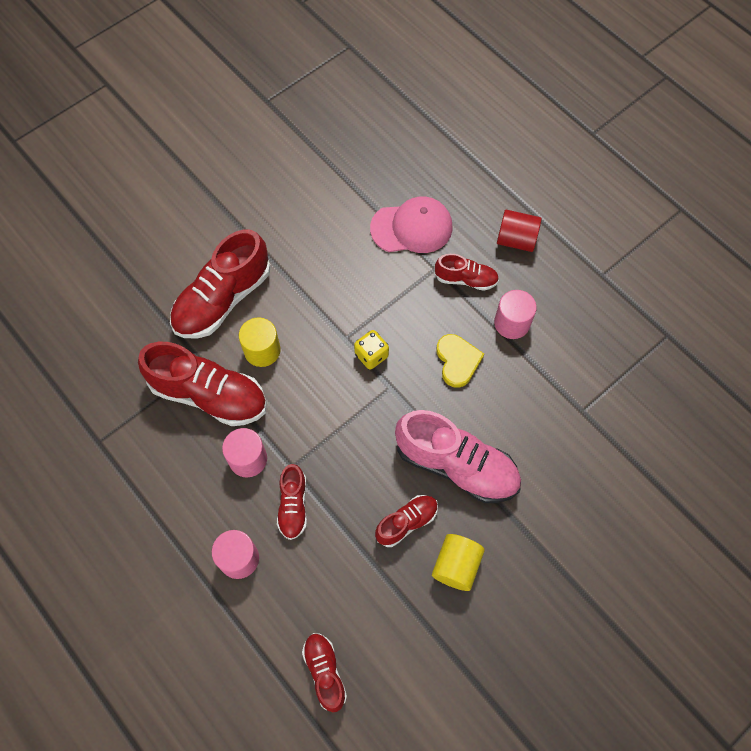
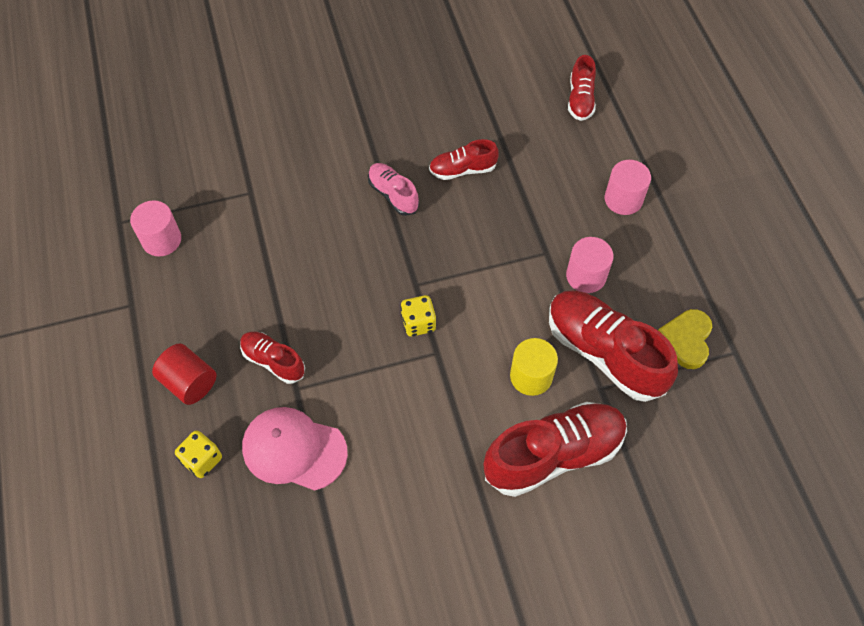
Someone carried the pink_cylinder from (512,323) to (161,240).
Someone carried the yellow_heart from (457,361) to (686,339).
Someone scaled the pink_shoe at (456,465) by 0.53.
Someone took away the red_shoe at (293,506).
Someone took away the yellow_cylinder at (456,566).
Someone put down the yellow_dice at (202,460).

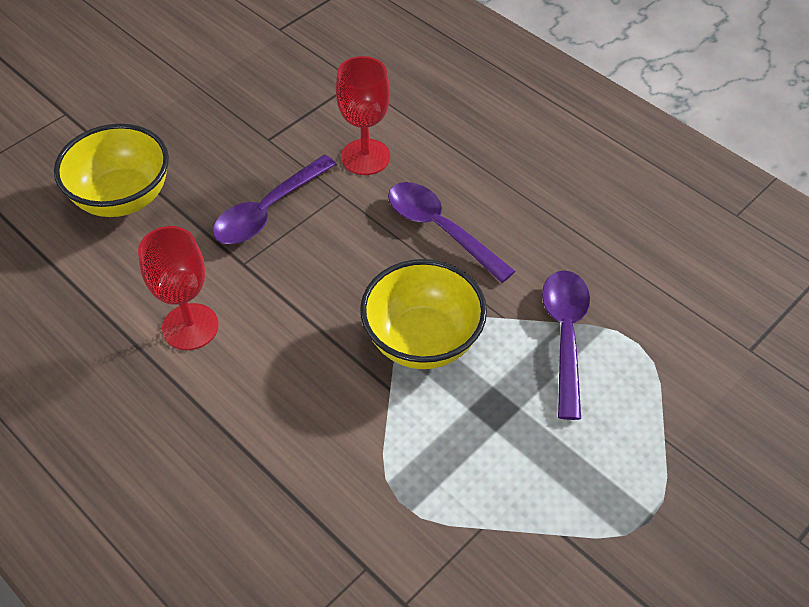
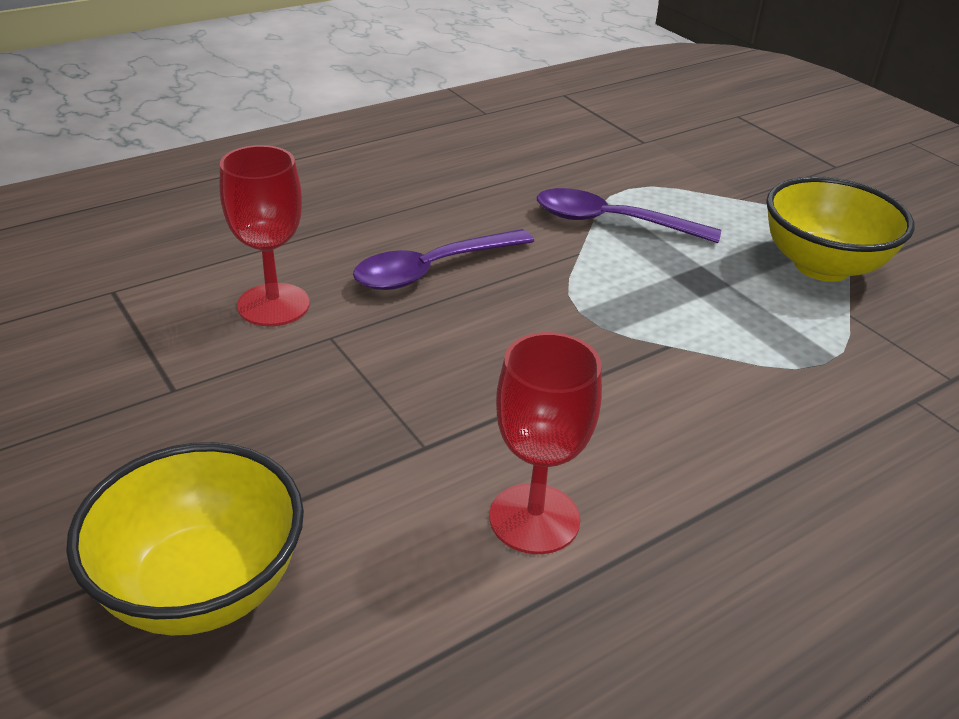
Someone took away the purple_spoon at (268,210).
Someone carried the yellow_bowl from (422,341) to (822,266).

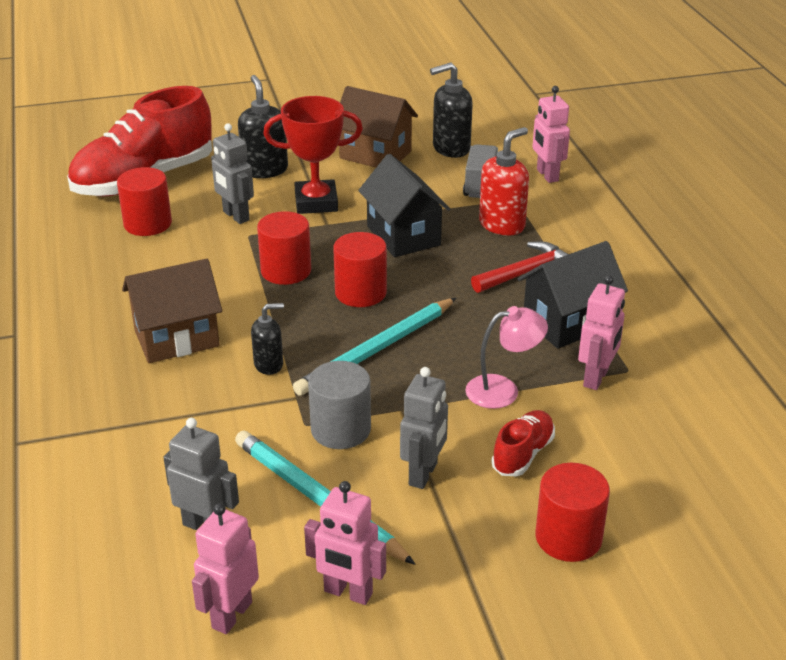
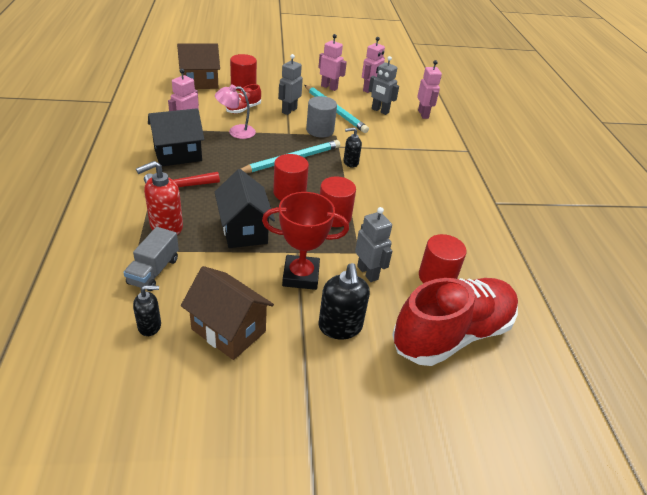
Someone scaled the black_soap_dispenser at (451,148) by 0.61.
Someone carried the pink_robot from (547,175) to (423,114).
Someone carried the brown_house from (176,338) to (200,83).

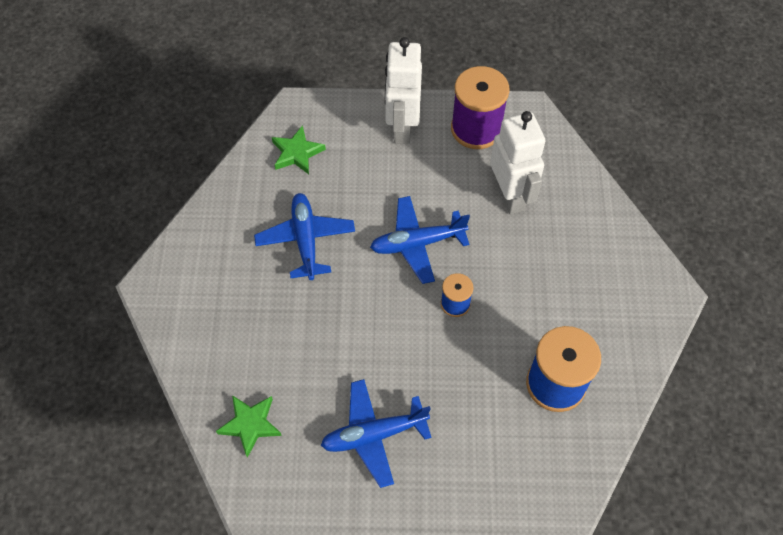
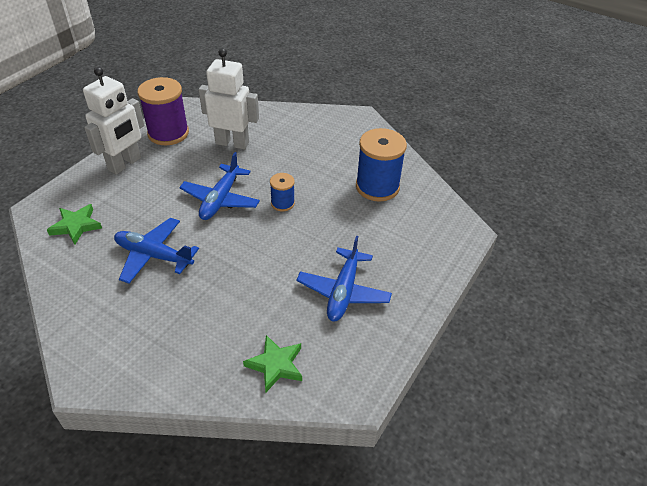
Someone rotated the white_robot at (402,127) by 90 degrees counterclockwise.

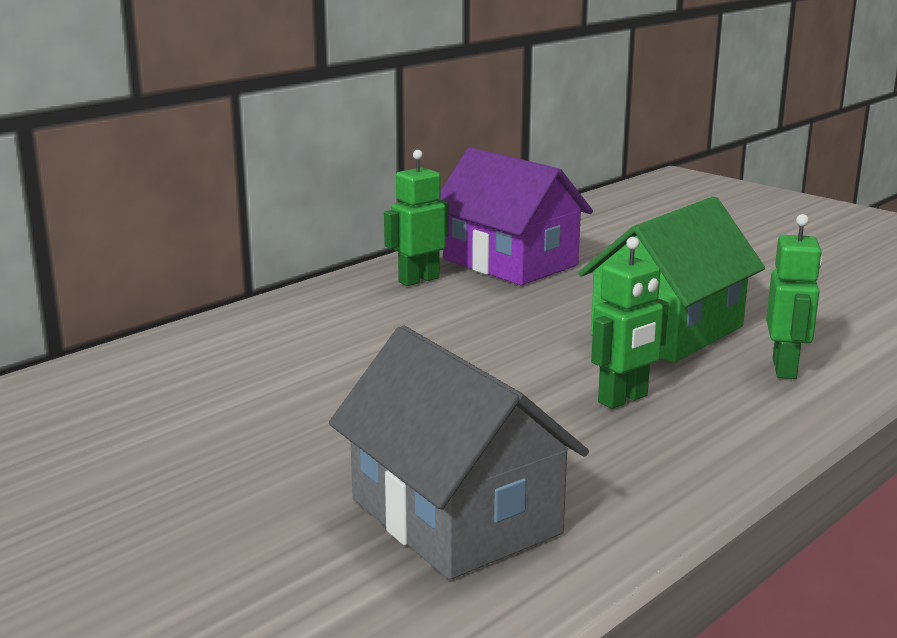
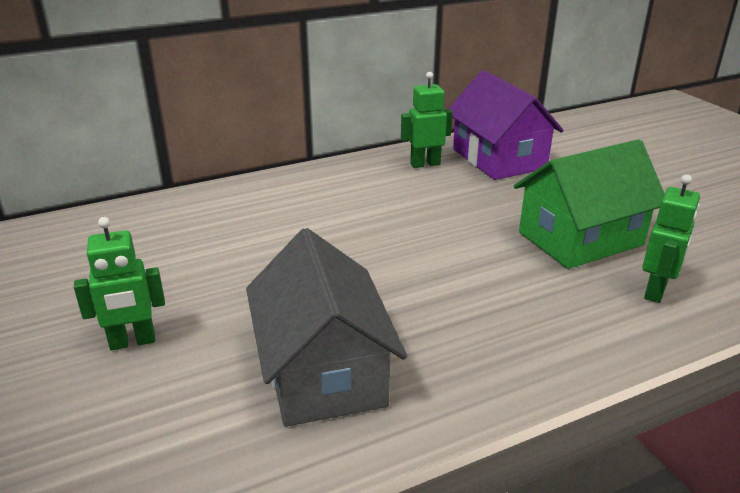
Someone carried the green_robot from (623,399) to (132,342).

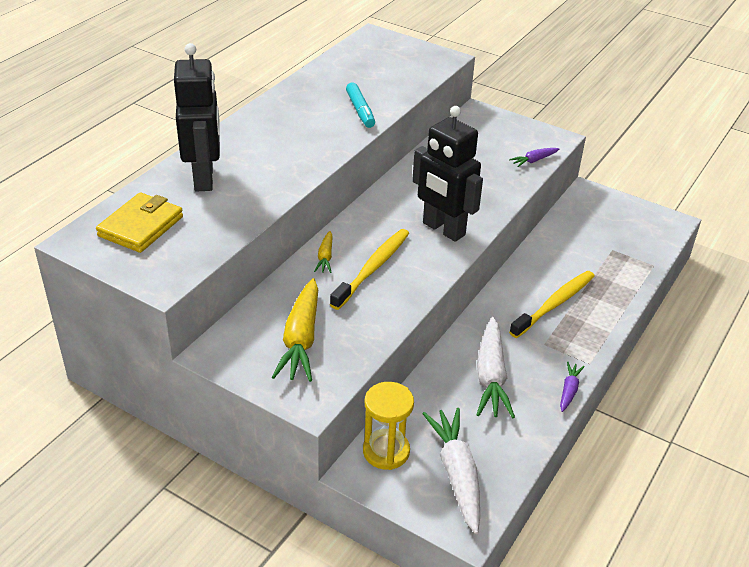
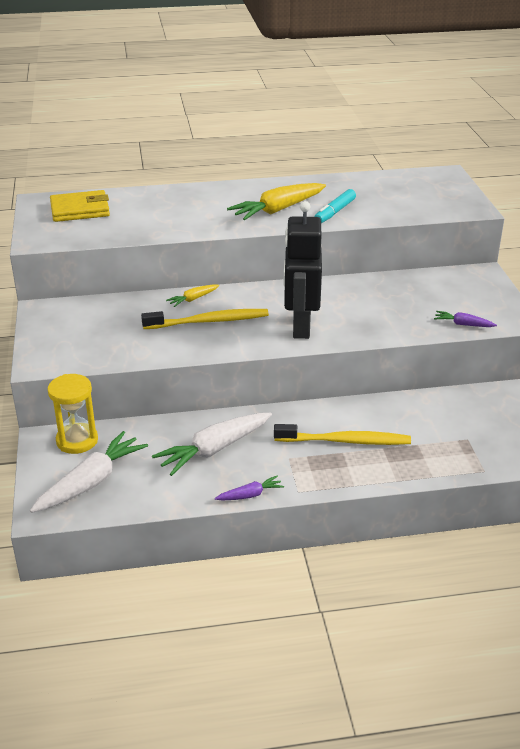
Someone took away the black_robot at (204,178).
Someone carried the yellow_carrot from (301,339) to (278,210).

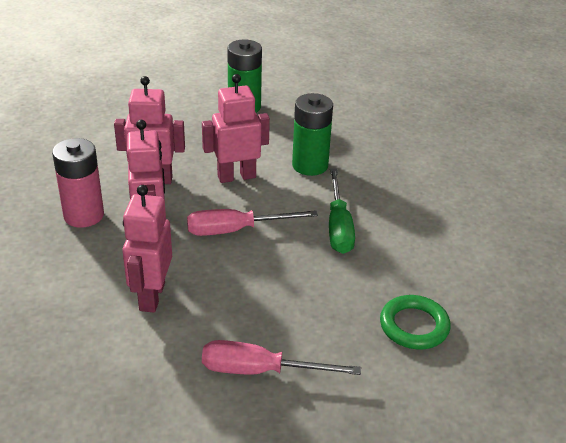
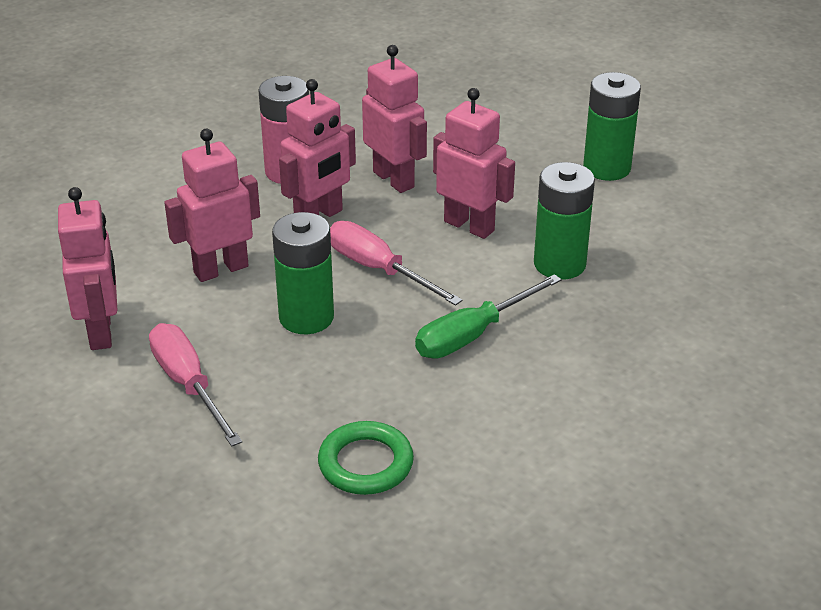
Someone put down the pink_robot at (101,332).
Someone put down the green_battery at (306,317).

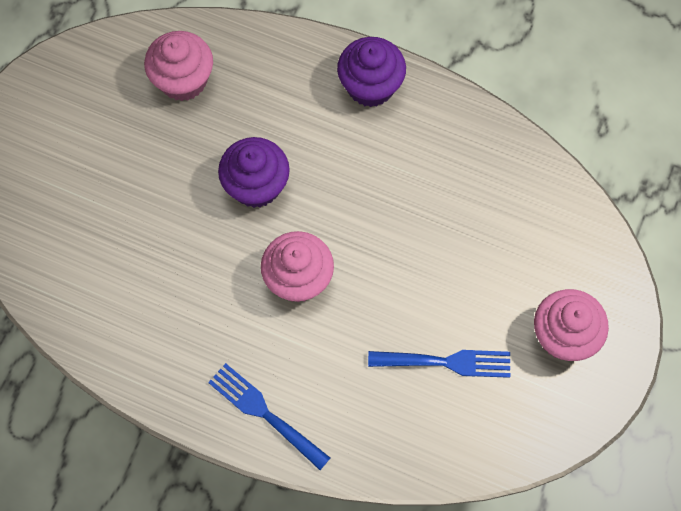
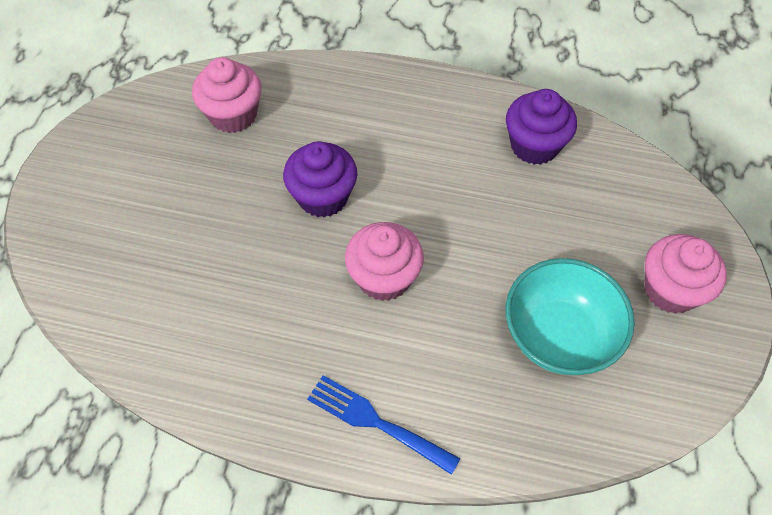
Someone carried the purple_cupcake from (370,86) to (534,145).
Someone swapped the blue_fork at (446,362) for the turquoise_bowl at (559,335).

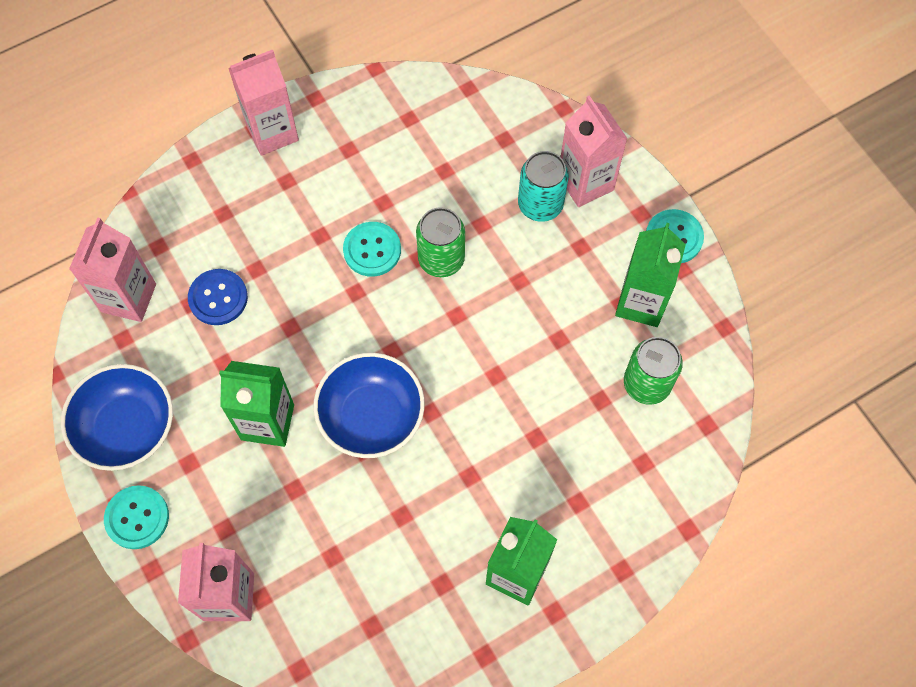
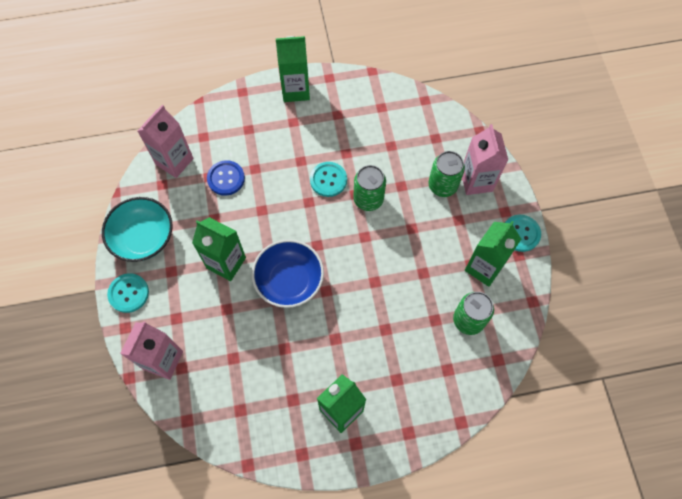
Someone repainted the pink_carton at (272,132), which became the green_carton at (295,90).
Someone repainted the turquoise_can at (540,205), which became the green_can at (442,185).
Someone repainted the blue_bowl at (127,427), which became the turquoise_bowl at (143,237).

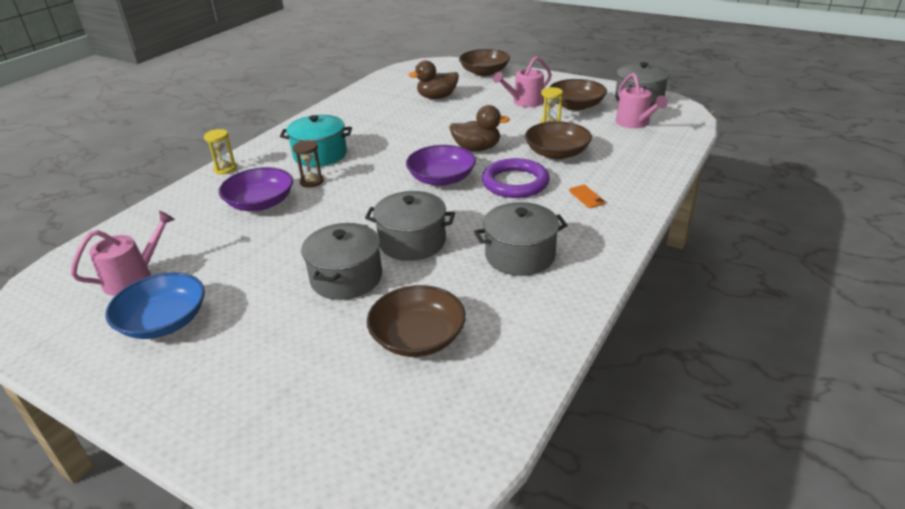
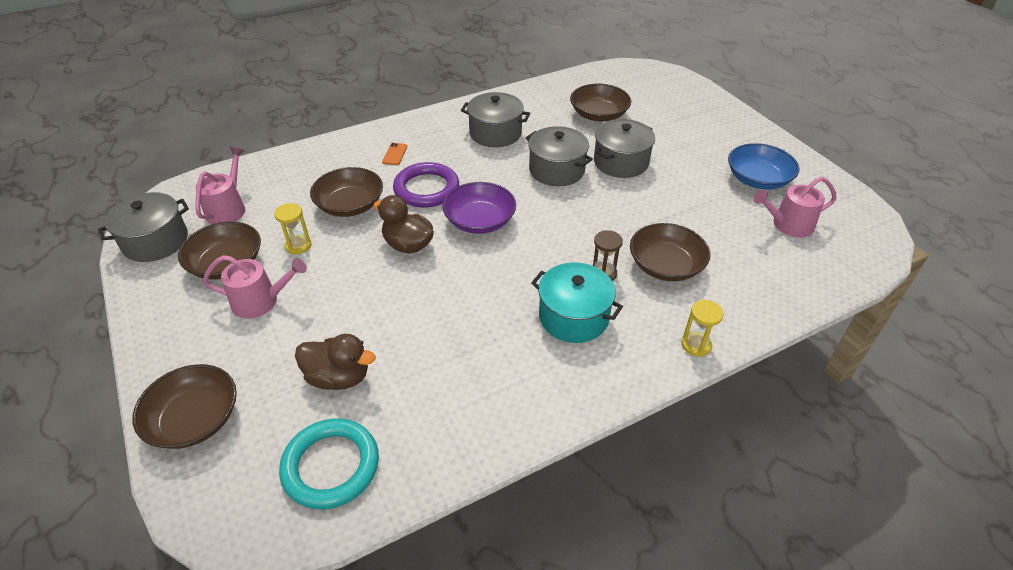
Someone repainted the purple_bowl at (260,203), which became the brown_bowl at (665,265).
Someone put down the turquoise_ring at (331,466).

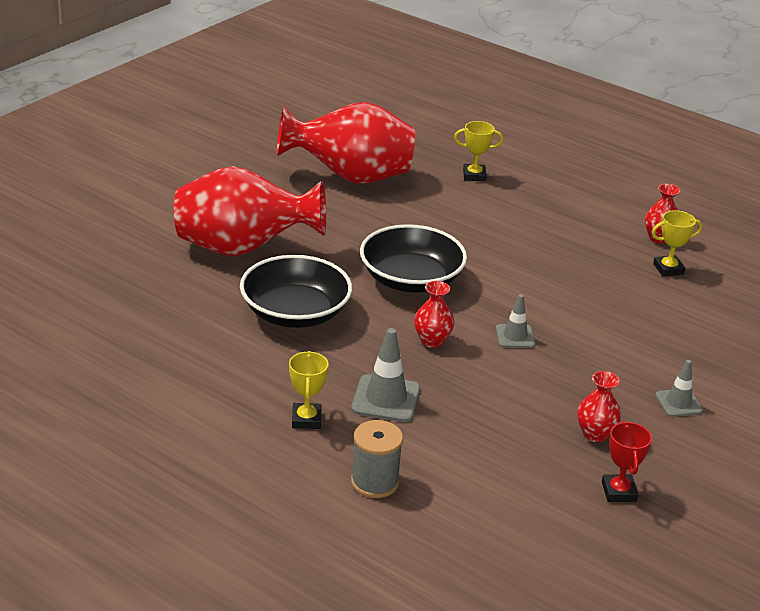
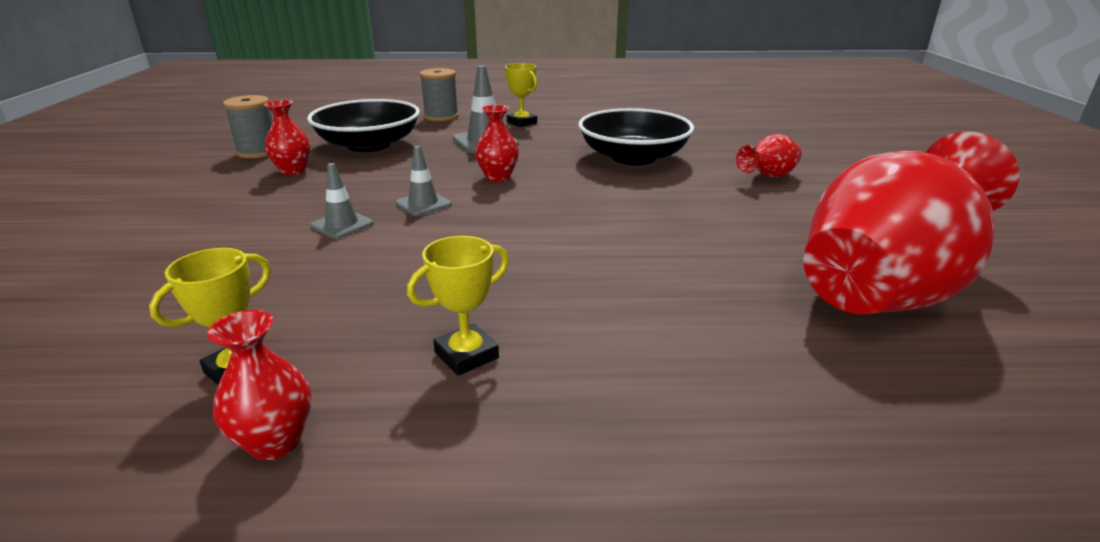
Someone carried the yellow_trophy from (474,175) to (466,355).
Someone scaled the red_vase at (243,249) by 0.42.
Someone carried the black_bowl from (411,279) to (369,145).
Someone carried the grey_traffic_cone from (678,403) to (342,225).
Someone swapped the red_trophy at (618,492) for the grey_spool at (258,152).

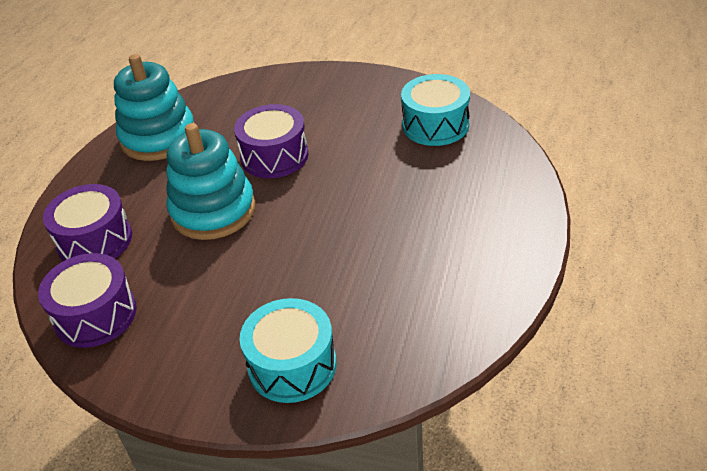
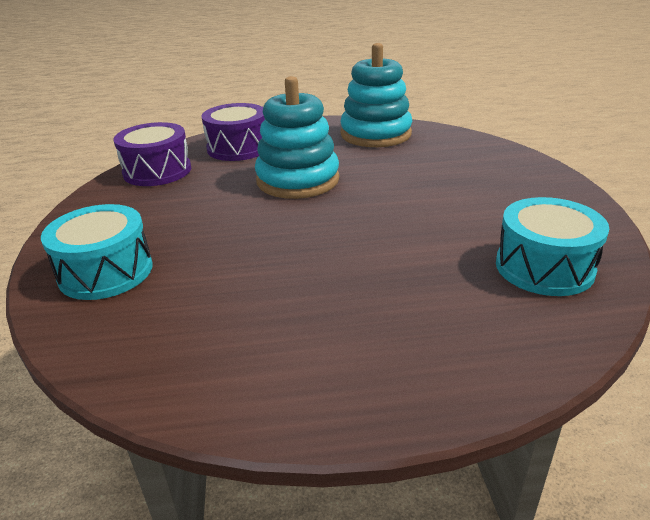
Someone took away the purple_drum at (274,156).

